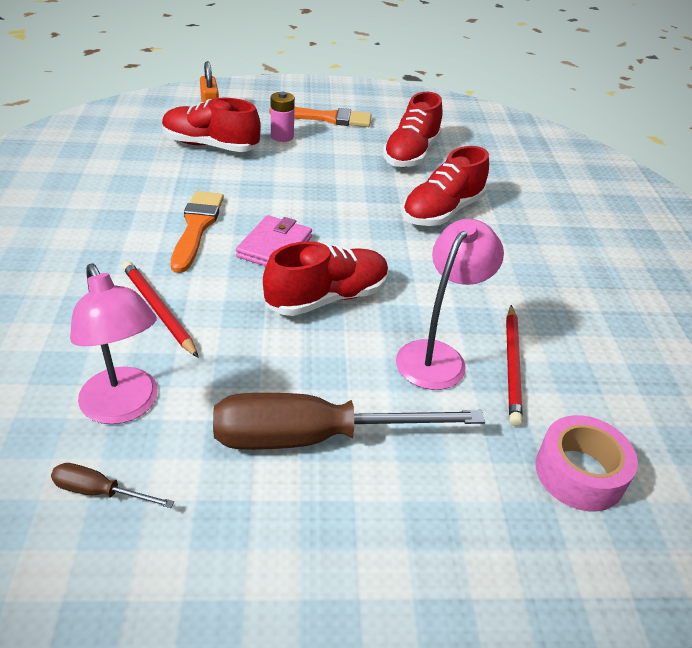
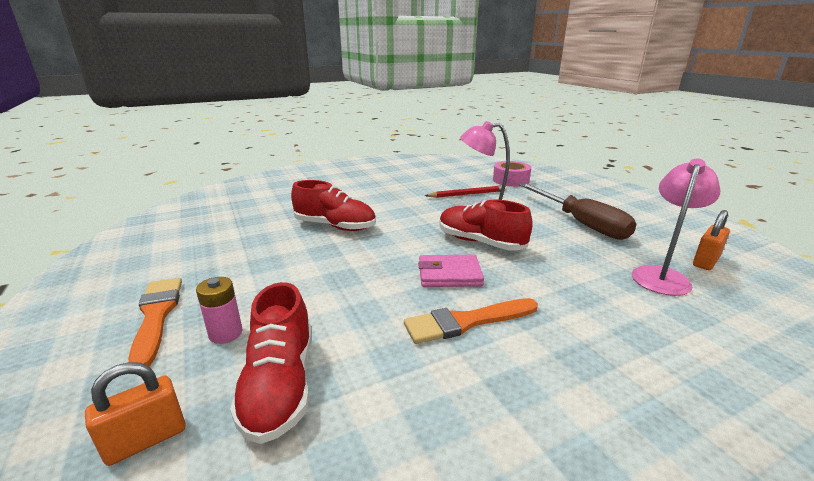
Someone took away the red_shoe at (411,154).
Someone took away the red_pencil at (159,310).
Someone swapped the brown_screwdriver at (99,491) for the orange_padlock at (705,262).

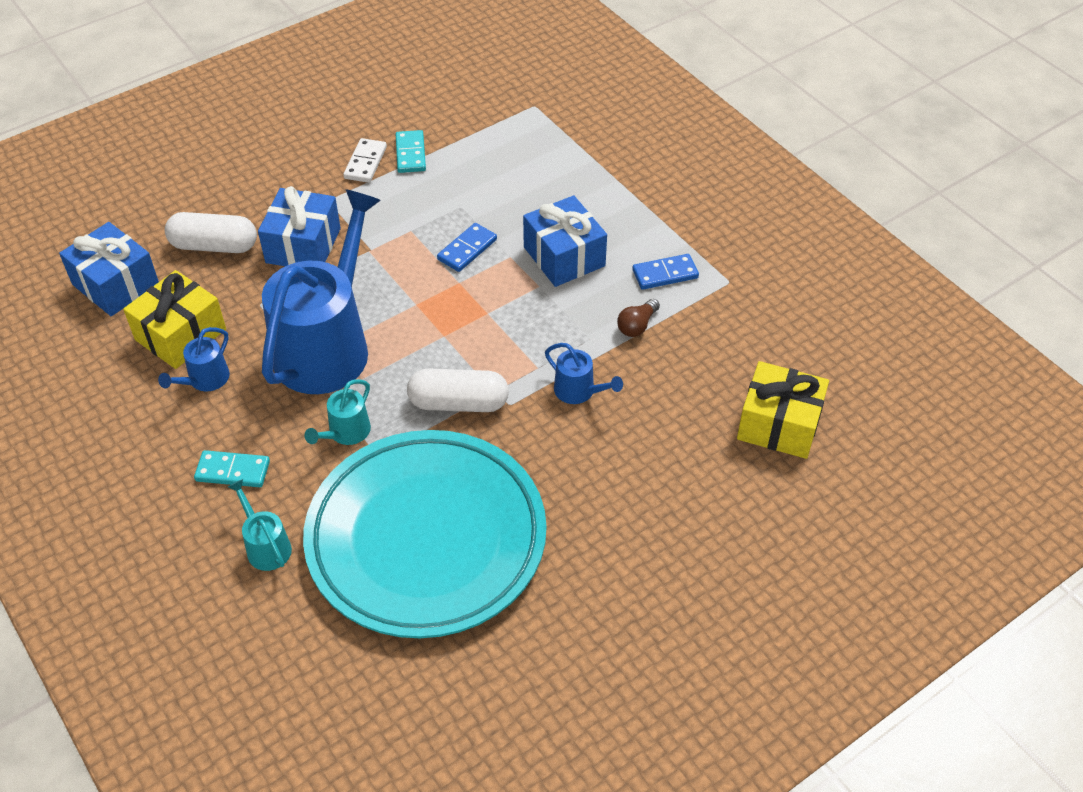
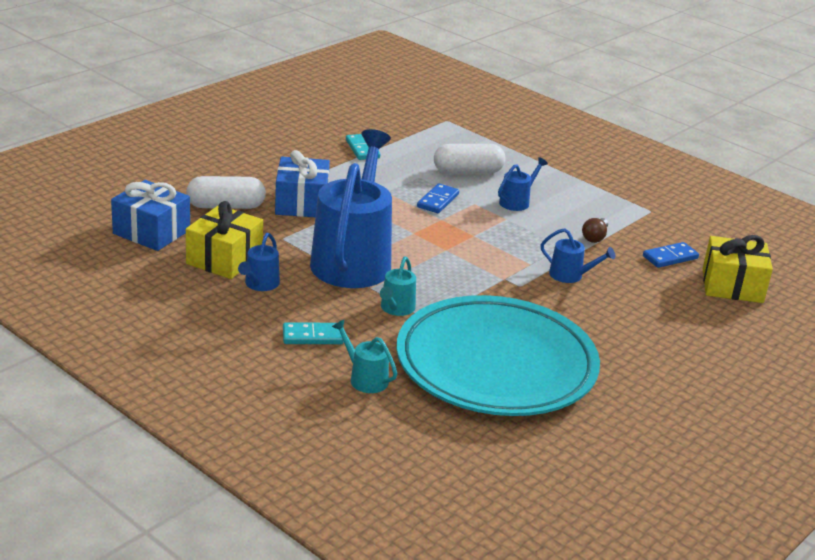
Someone took away the white_domino at (365,163).
Someone swapped the blue_gift at (564,256) for the blue_watering_can at (517,202).
Someone carried the blue_domino from (665,274) to (670,257).
Someone carried the white_capsule from (458,403) to (468,171).

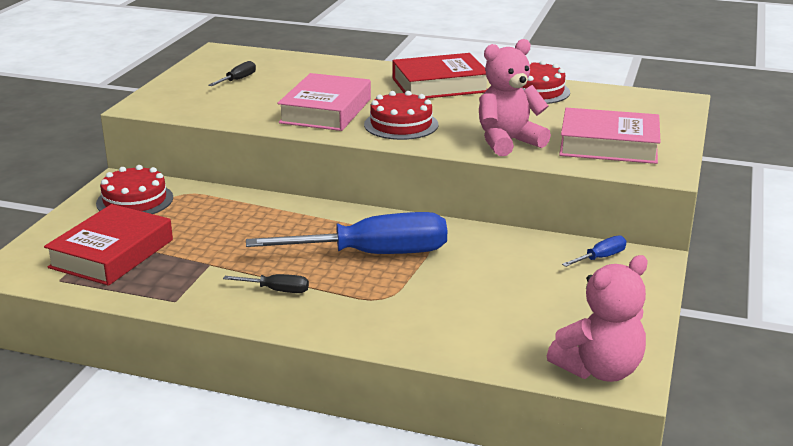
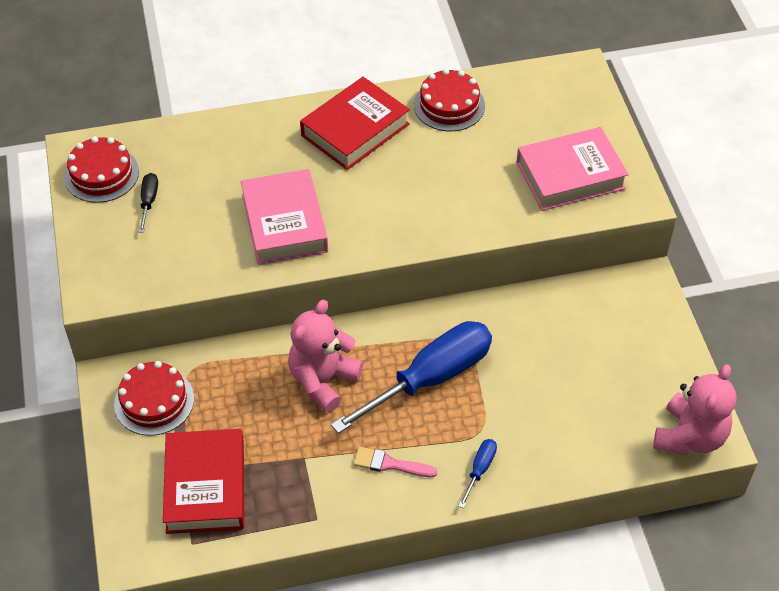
Someone carried the pink_teddy_bear from (508,142) to (323,380).
Someone carried the red_cake from (401,124) to (101,174).
Someone carried the blue_screwdriver from (600,258) to (479,470).
Someone swapped the black_screwdriver at (277,290) for the pink_brush at (389,464).

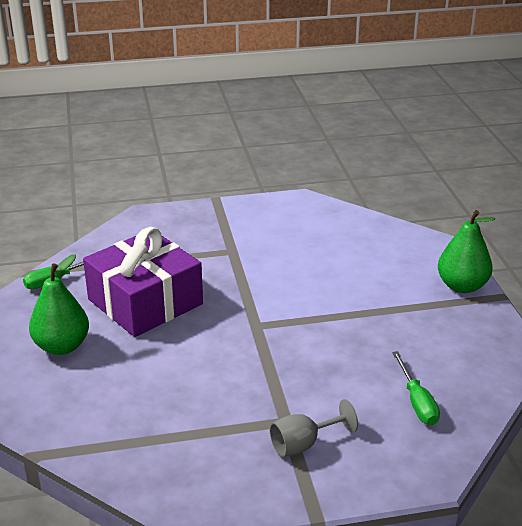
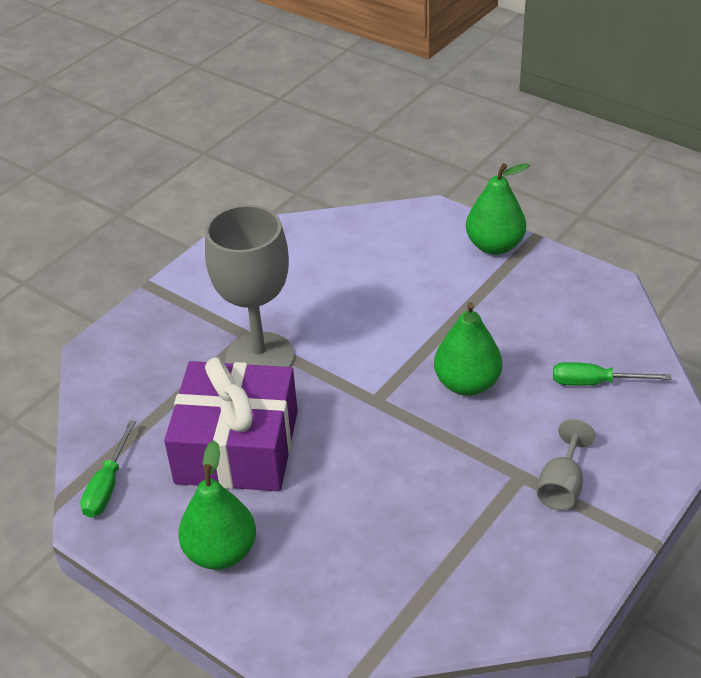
Someone rotated the green_screwdriver at (417,402) by 150 degrees clockwise.
Someone put down the grey_goblet at (260,357).
Someone put down the green_pear at (467,384).

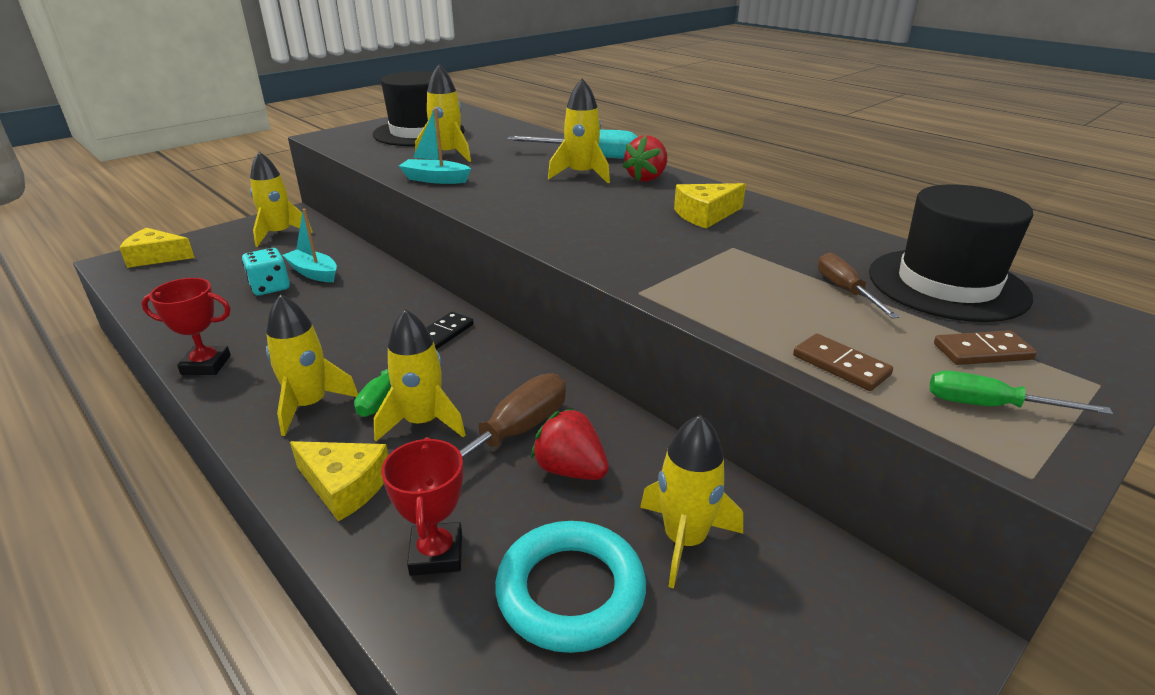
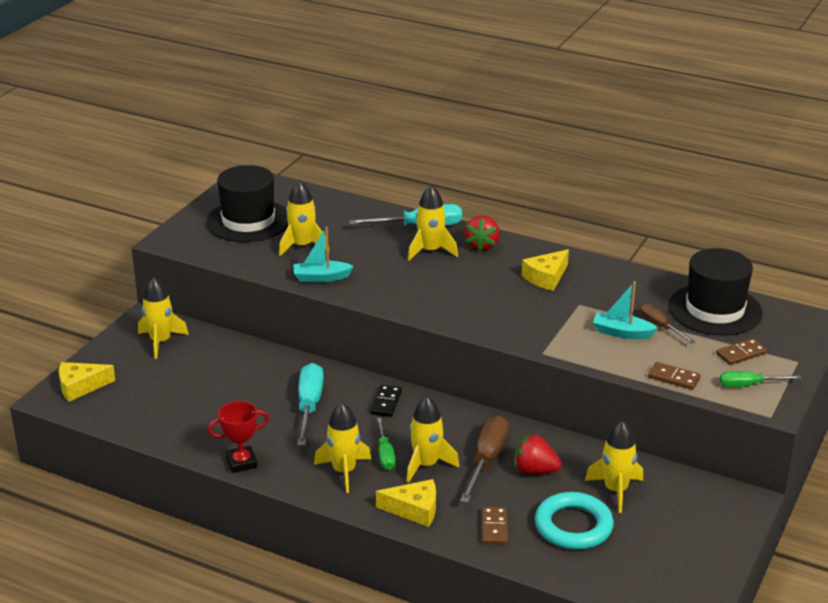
Someone carried the turquoise_boat from (313,273) to (622,333).
Someone took away the turquoise_dice at (270,287).
Someone swapped the red_trophy at (436,554) for the brown_domino at (494,528).
Someone put down the turquoise_screwdriver at (309,406).

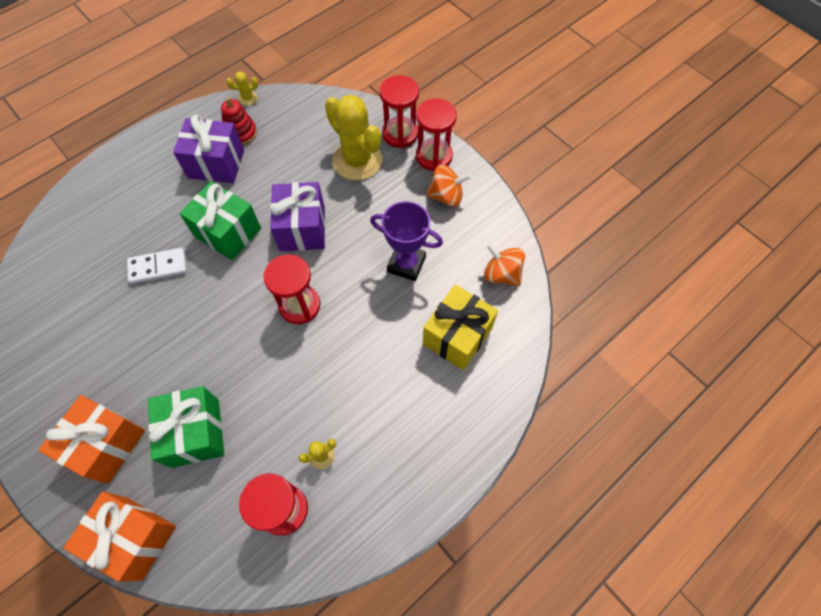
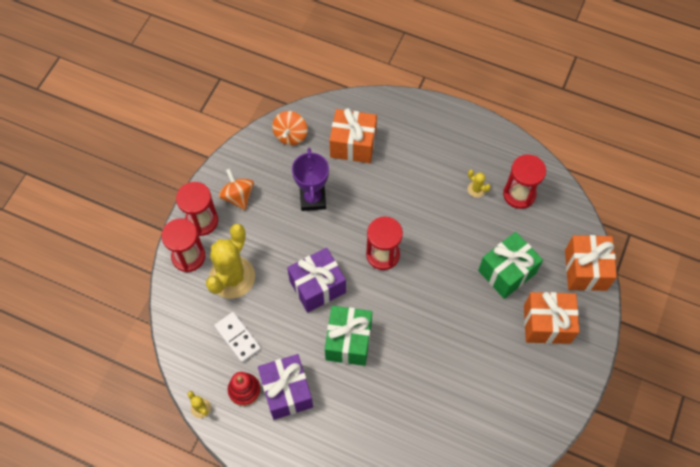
Someone carried the white_domino from (158,267) to (238,337).
Someone repainted the yellow_gift at (457,336), which became the orange_gift at (353,145).

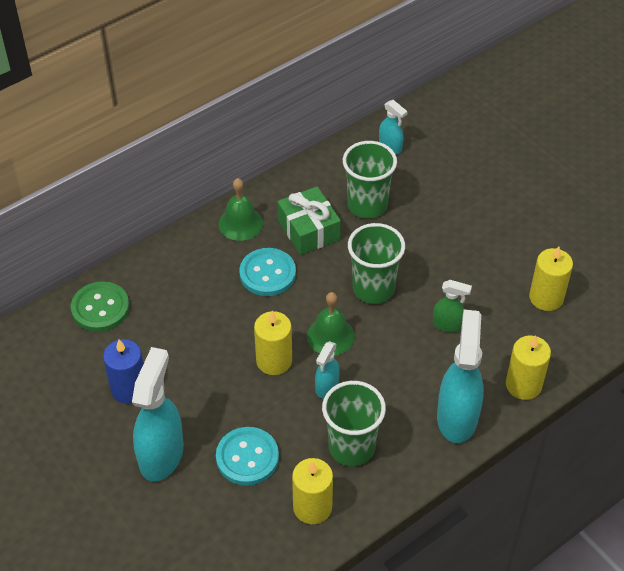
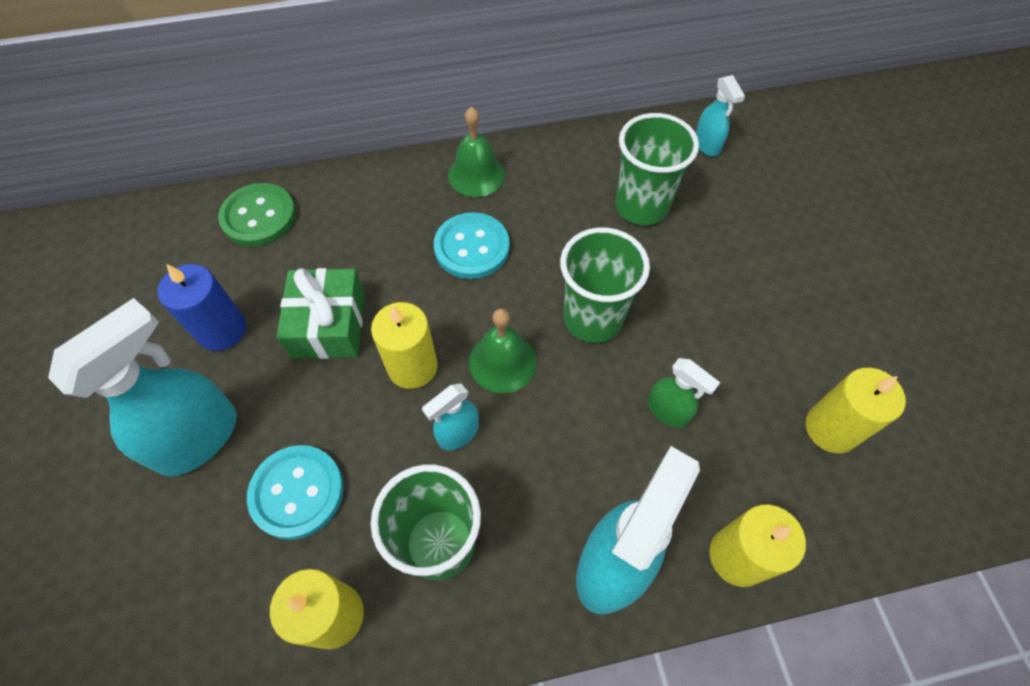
Someone carried the green_gift from (308,230) to (328,325).

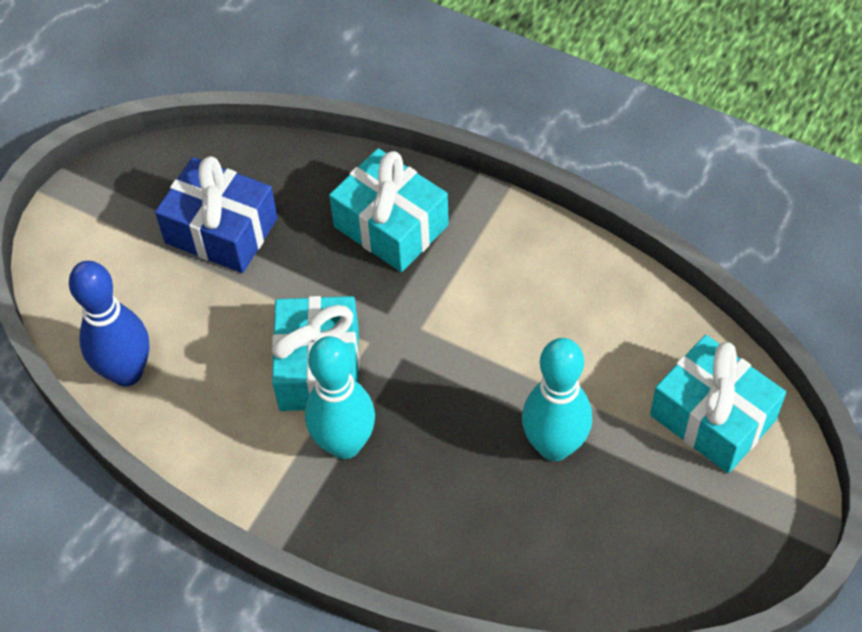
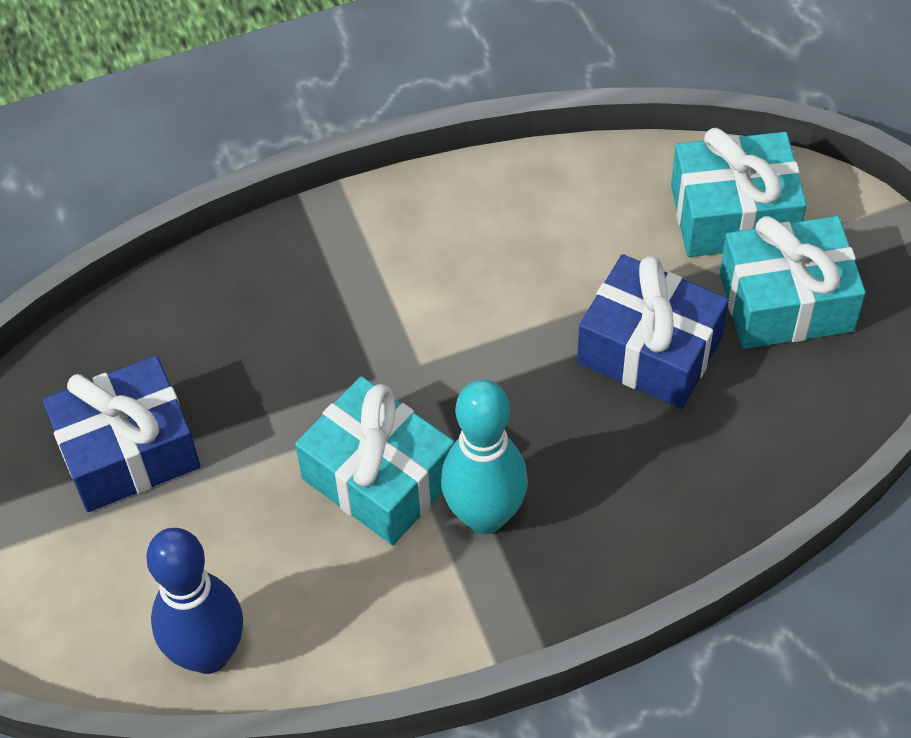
Someone carried the turquoise_gift from (391,226) to (786,302).
Someone swapped the turquoise_bowling_pin at (554,446) for the blue_gift at (649,350).

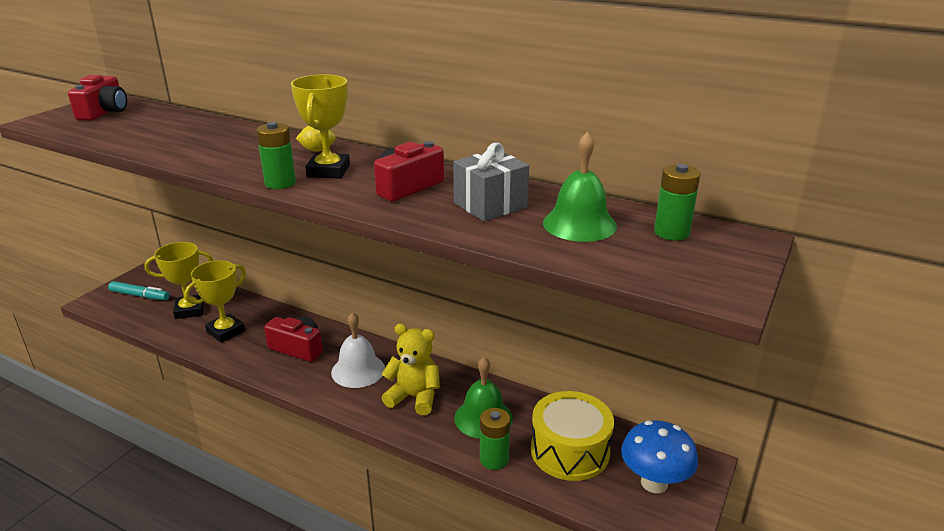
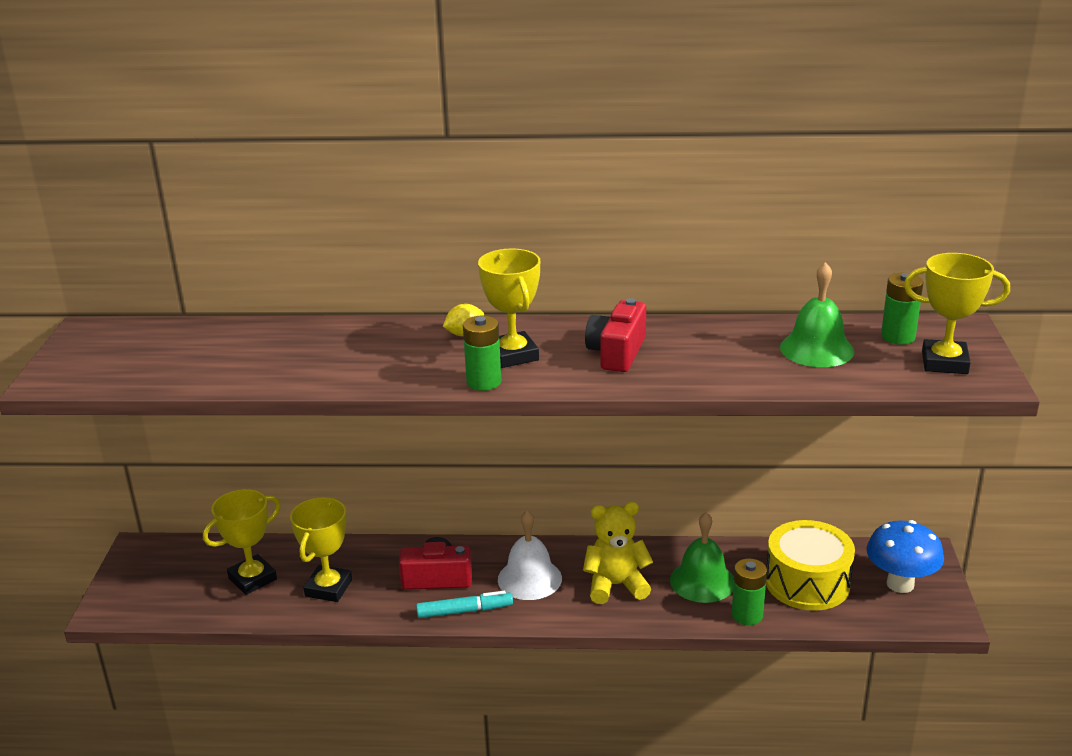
Someone took away the red_camera at (104,112).
Someone took away the grey_gift at (490,205).
Someone carried the turquoise_marker from (140,295) to (464,611).
Someone put down the yellow_trophy at (944,363).

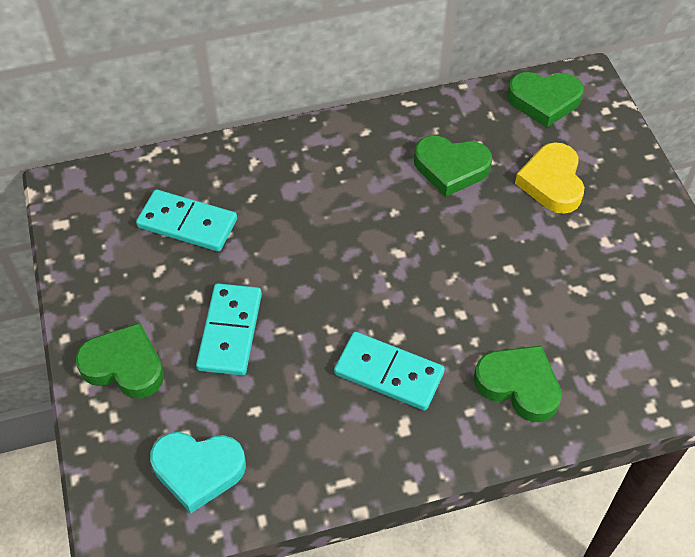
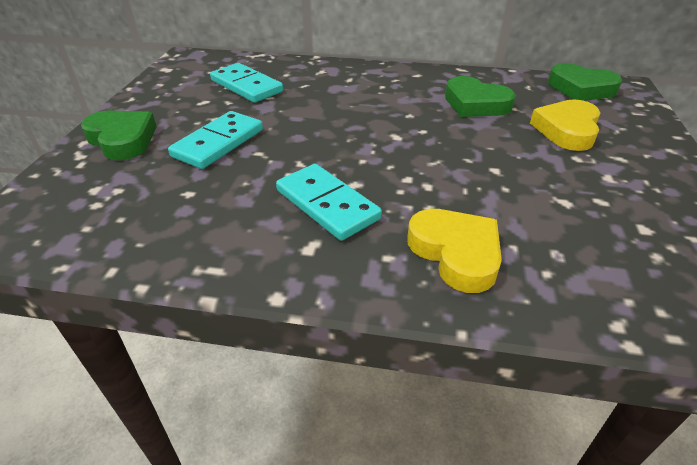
Someone repainted the green_heart at (519,385), which became the yellow_heart at (456,253).
Someone took away the turquoise_heart at (198,470).

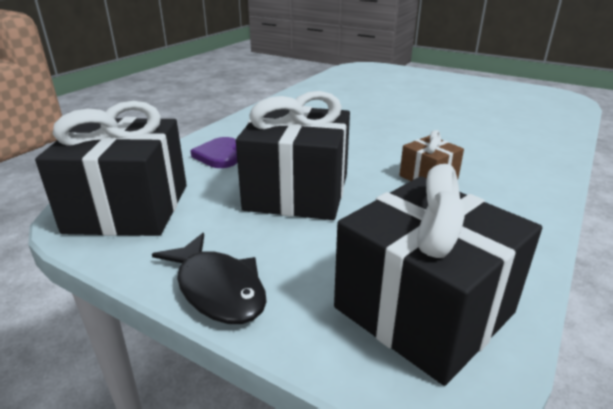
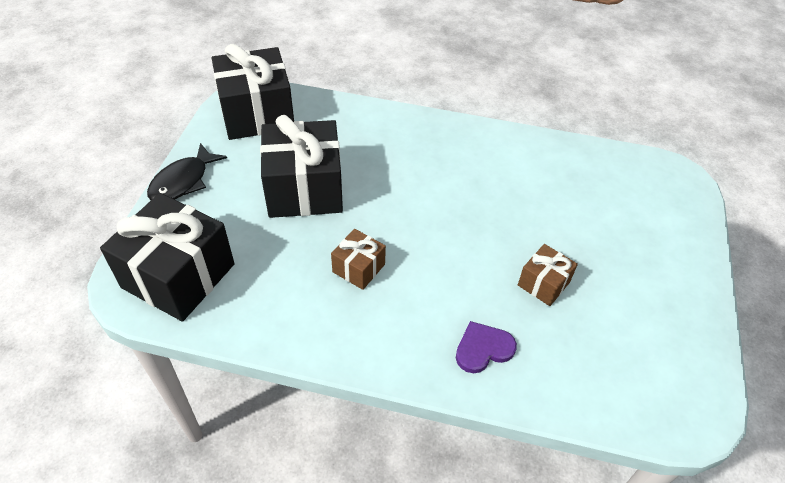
Someone carried the purple_heart from (219,155) to (483,349).
Someone put down the brown_gift at (543,283).

